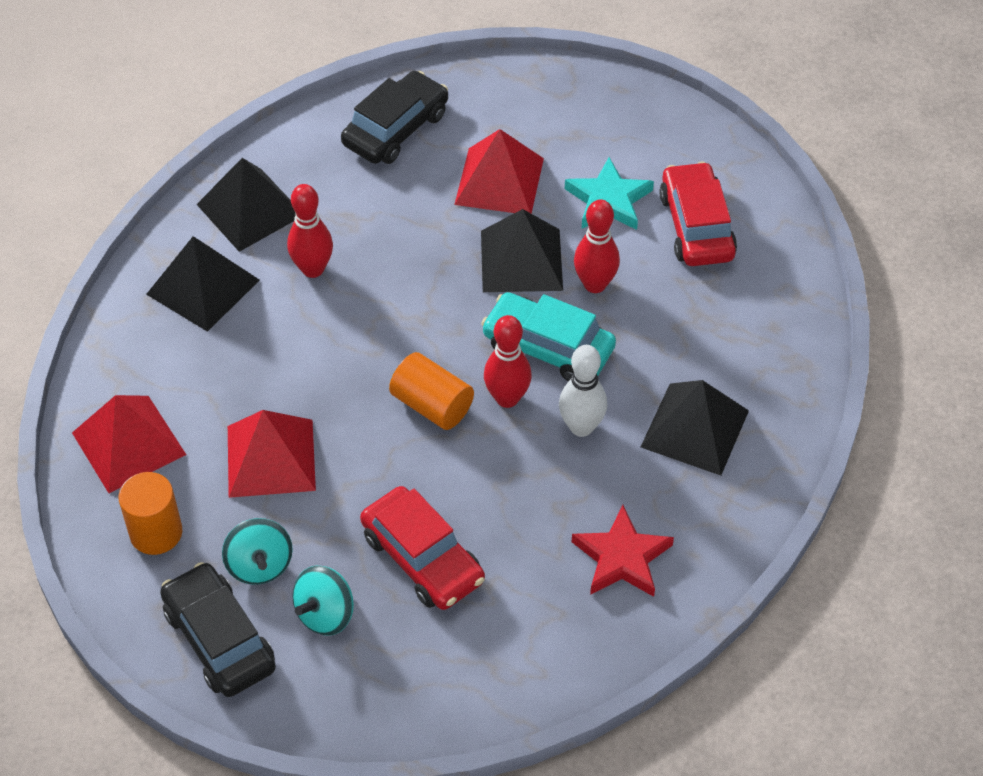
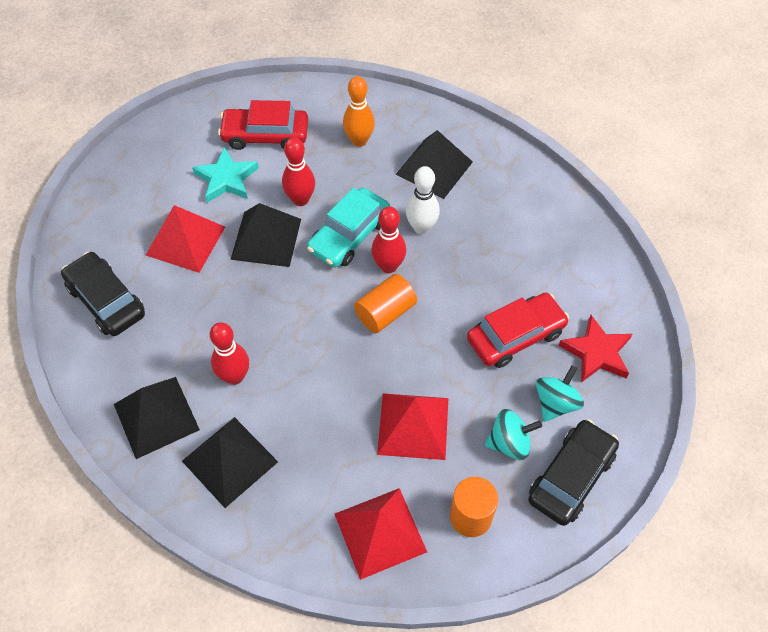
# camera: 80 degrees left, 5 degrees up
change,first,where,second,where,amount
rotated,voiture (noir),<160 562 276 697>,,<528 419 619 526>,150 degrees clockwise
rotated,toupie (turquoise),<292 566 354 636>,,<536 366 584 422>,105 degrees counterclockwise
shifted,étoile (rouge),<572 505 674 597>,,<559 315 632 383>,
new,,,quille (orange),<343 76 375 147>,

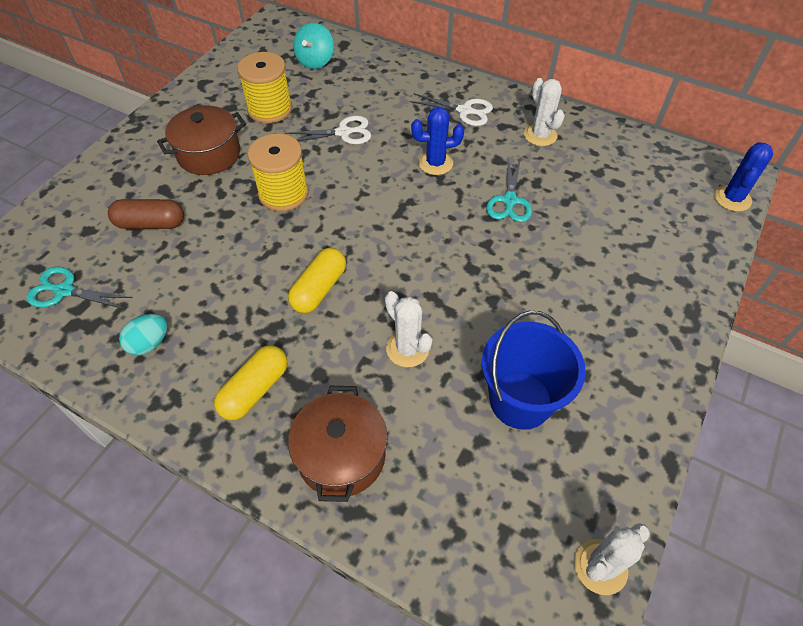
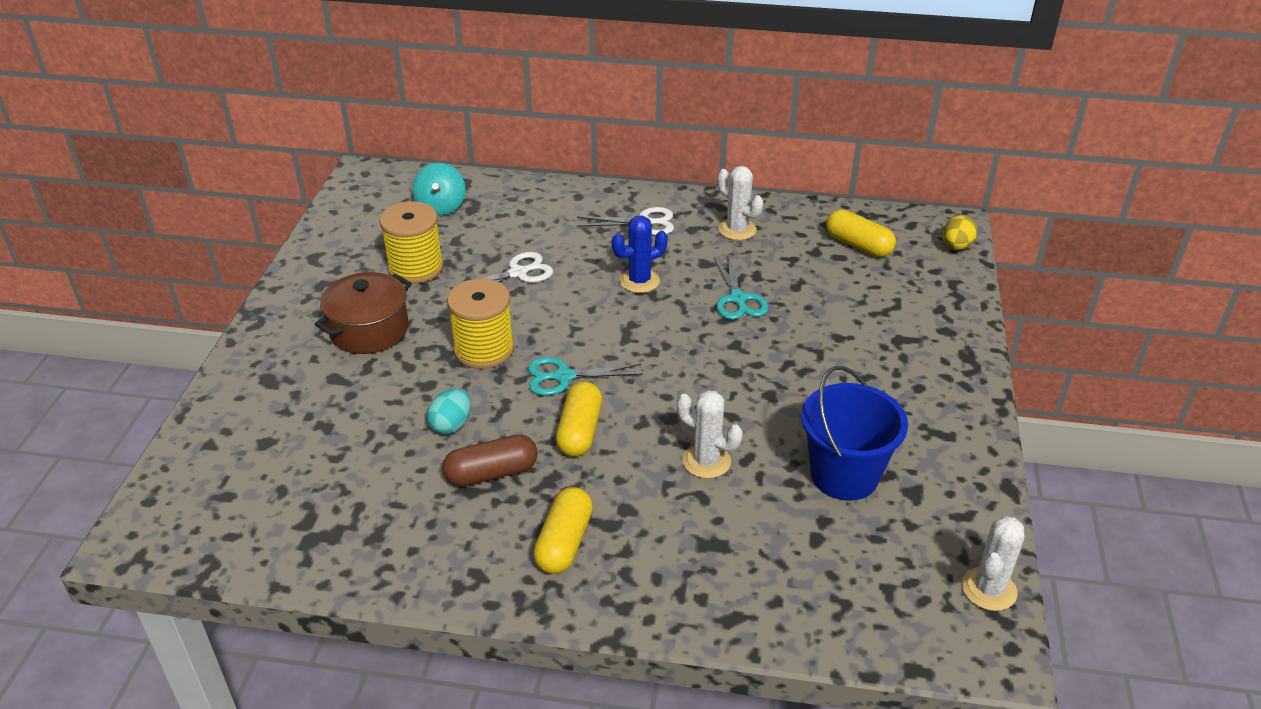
# camera: 20 degrees left, 15 degrees down
change,first,where,second,where,amount
shifted,ciseaux (turquoise),<26 266 133 309>,,<528 357 643 396>,
shifted,gélule (marron),<108 199 184 229>,,<442 434 538 487>,
shifted,œuf (turquoise),<119 314 168 355>,,<427 388 471 434>,
gone,marmite (marron),<288 386 388 502>,,,
swapped,cactus (bleu),<714 142 773 212>,œuf (jaune),<943 215 977 250>,
new,,,gélule (jaune),<826 209 896 257>,

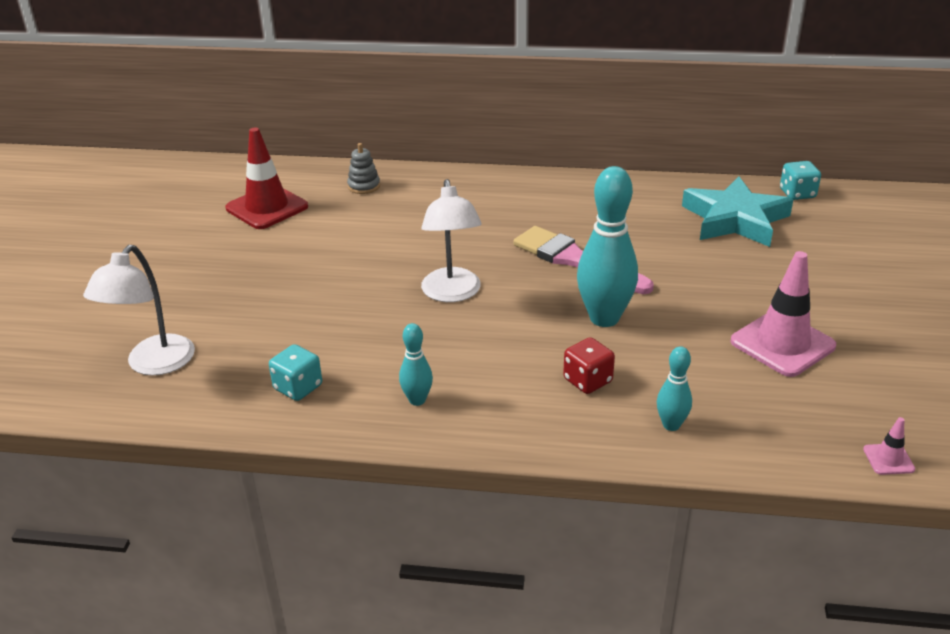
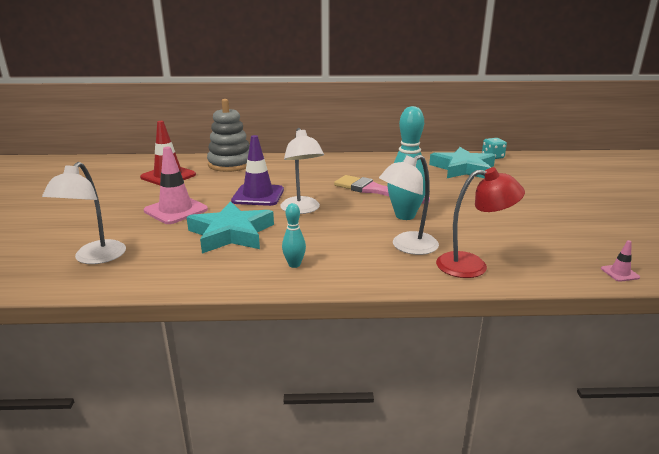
# camera: 10 degrees left, 10 degrees down
change,first,where,second,where,amount
gone,dé (turquoise),<269 344 322 401>,,,
scaled,jouet à empiler (gris),<347 143 380 194>,,<207 99 250 172>,x2.17
swapped,dé (rouge),<563 337 615 394>,lampe (blanc),<379 155 439 255>,
swapped,quille (turquoise),<657 346 692 431>,lampe (rouge),<436 168 525 278>,
shifted,cône de chantier (rose),<730 251 836 377>,,<144 147 208 224>,
new,,,étoile (turquoise),<187 201 274 254>,
new,,,cône de chantier (violet),<231 135 284 206>,

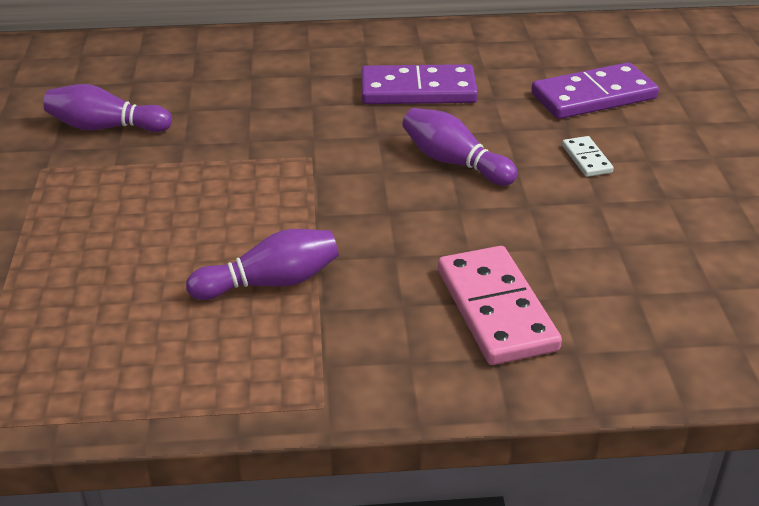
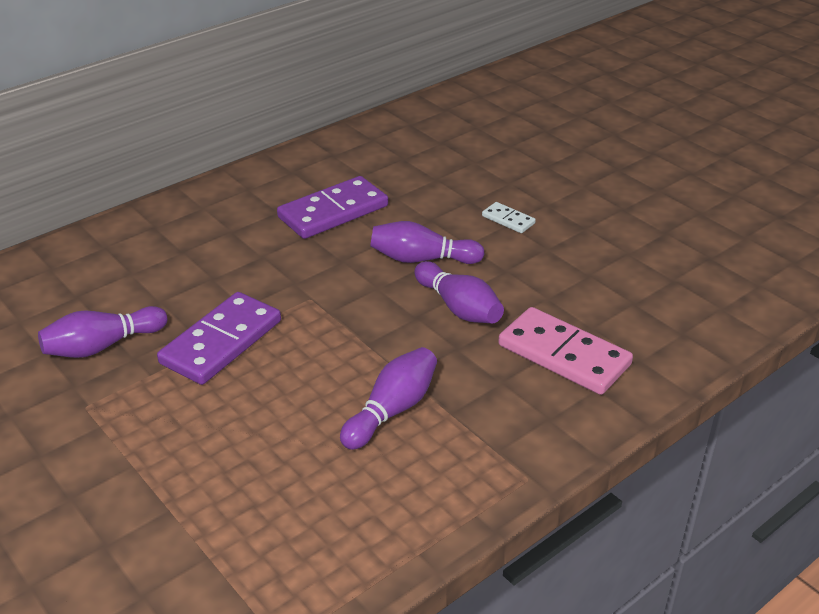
# camera: 35 degrees left, 0 degrees up
change,first,where,second,where,amount
shifted,domino (violet),<531 62 659 119>,,<157 292 281 385>,
new,,,quille (violet),<414 261 504 324>,

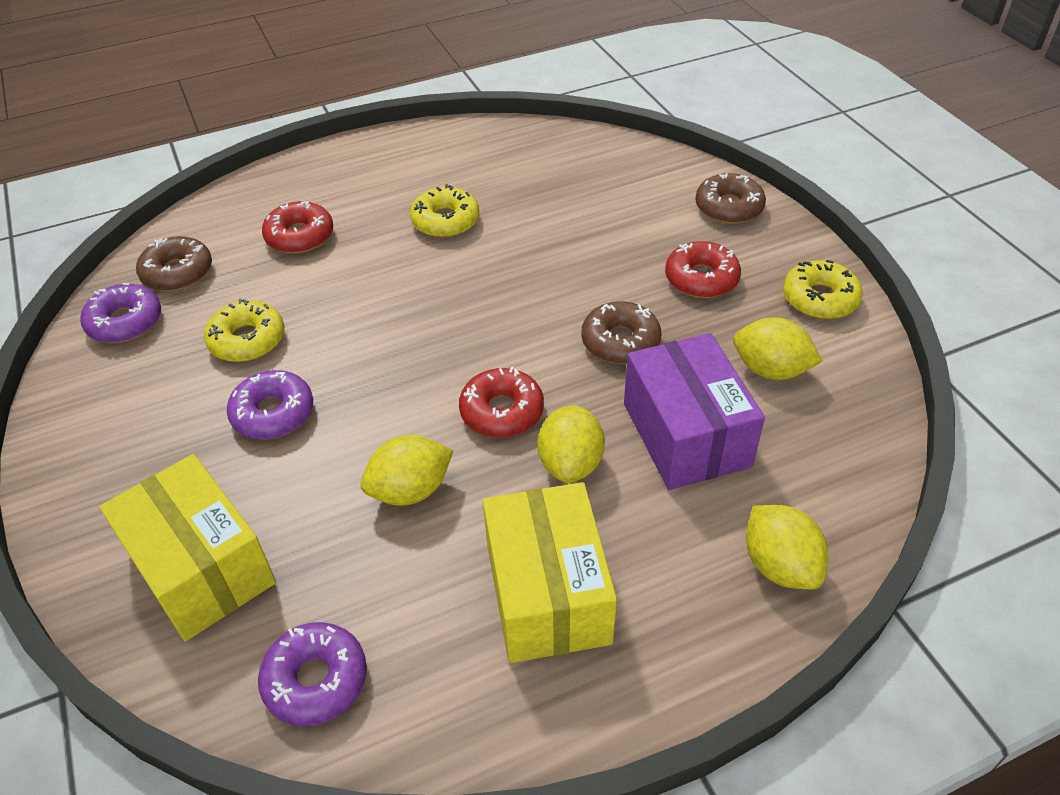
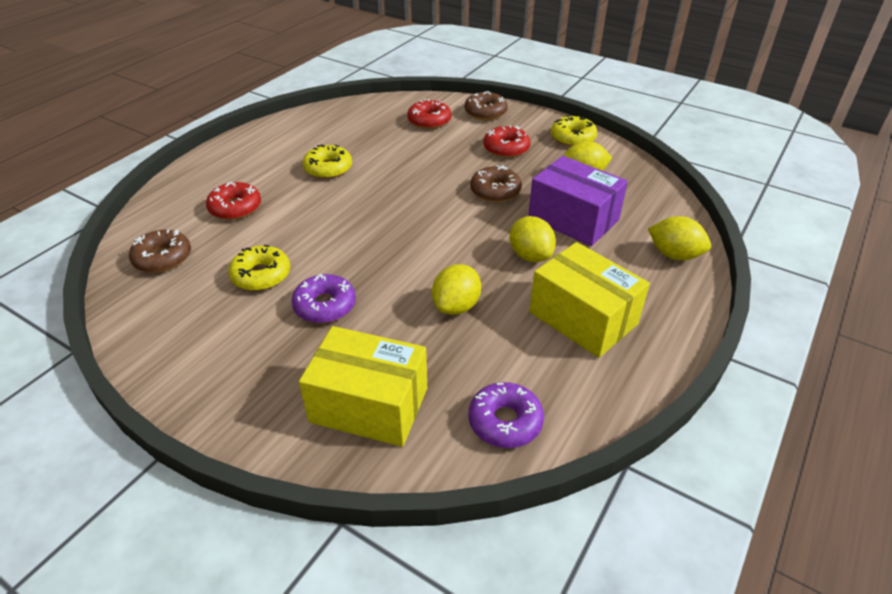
# camera: 35 degrees left, 5 degrees down
change,first,where,second,where,amount
gone,beignet (violet),<80 283 161 343>,,,
shifted,beignet (rouge),<459 367 544 438>,,<407 99 451 129>,

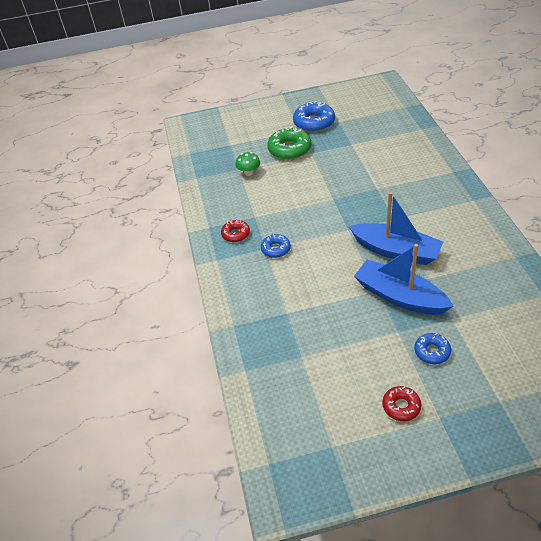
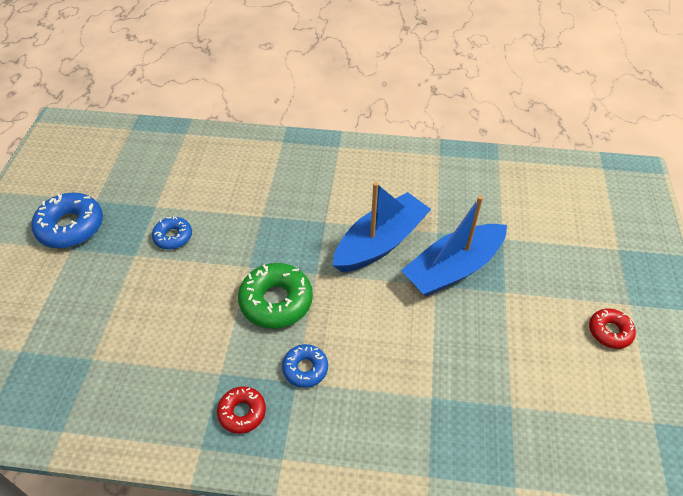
# camera: 75 degrees left, 5 degrees up
change,first,where,second,where,amount
gone,champignon (vert),<235 152 260 176>,,,
shifted,beignet (vert),<267 127 311 160>,,<238 263 313 329>,
shifted,beignet (bleu),<414 333 451 364>,,<152 216 192 250>,

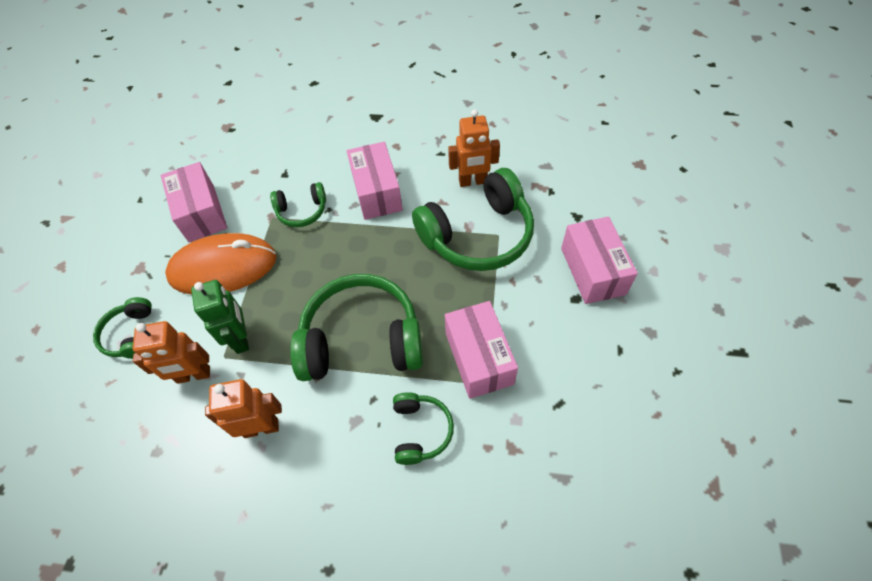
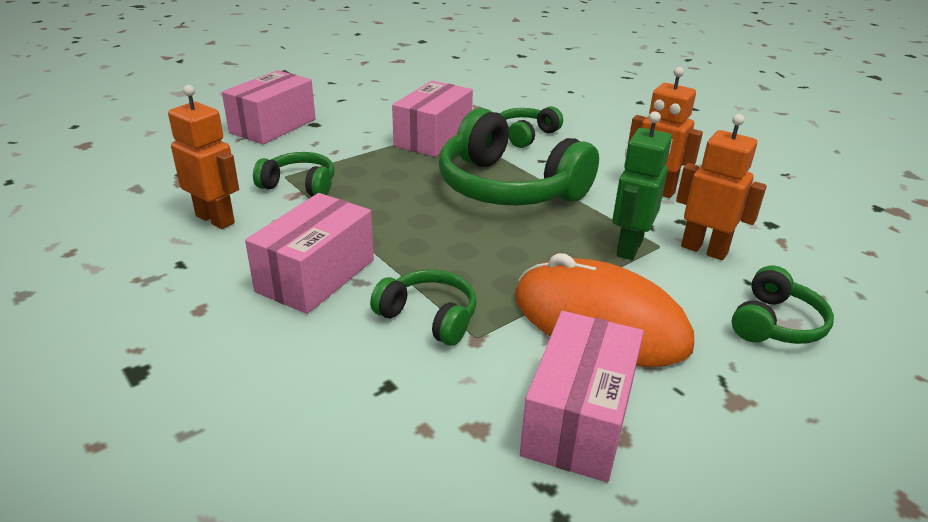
# camera: 140 degrees left, 25 degrees down
change,first,where,second,where,amount
scaled,casque audio (vert),<412 168 534 271>,,<253 152 334 196>,x0.50

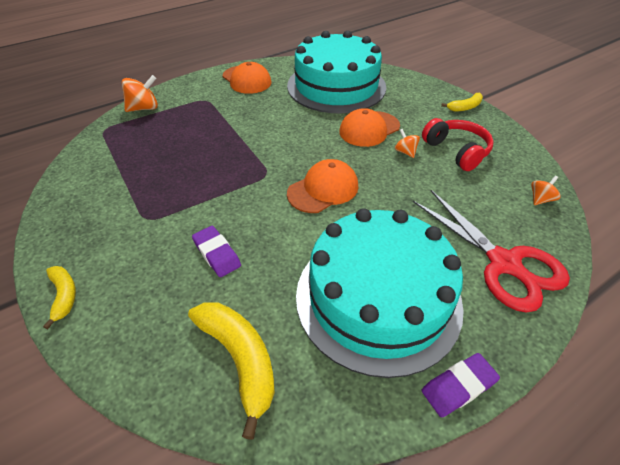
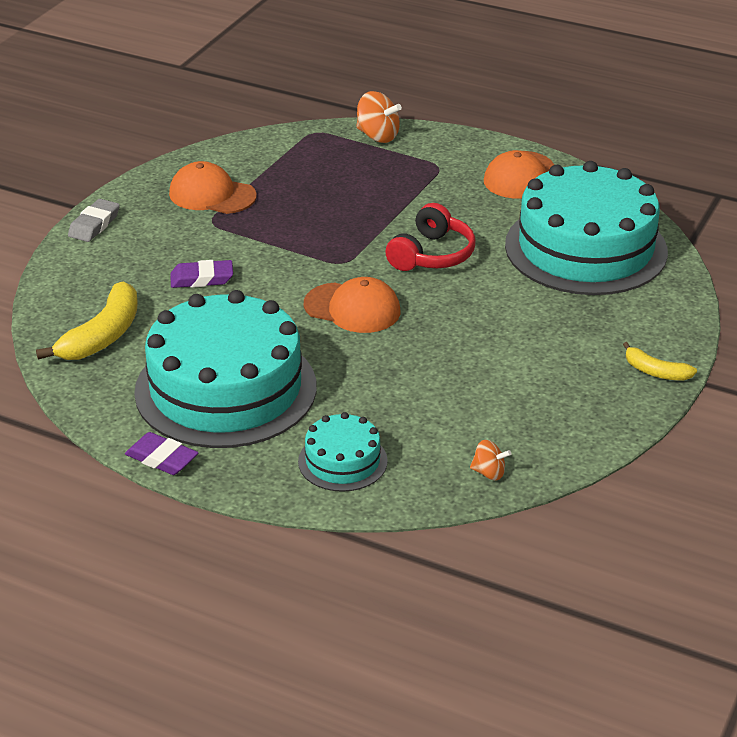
# camera: 60 degrees right, 10 degrees down
change,first,where,second,where,amount
swapped,banane (jaune),<43 266 76 329>,gomme (gris),<68 199 120 242>,
rotated,gomme (violet),<192 226 241 277>,,<170 260 233 288>,60 degrees clockwise
shifted,casquette (orange),<339 108 400 147>,,<169 161 257 214>,
gone,toupie (orange),<395 129 420 158>,,,
swapped,ciseaux (rouge),<413 190 570 313>,gâteau (turquoise),<298 412 388 492>,
shifted,casque audio (rouge),<422 118 494 171>,,<385 203 476 271>,

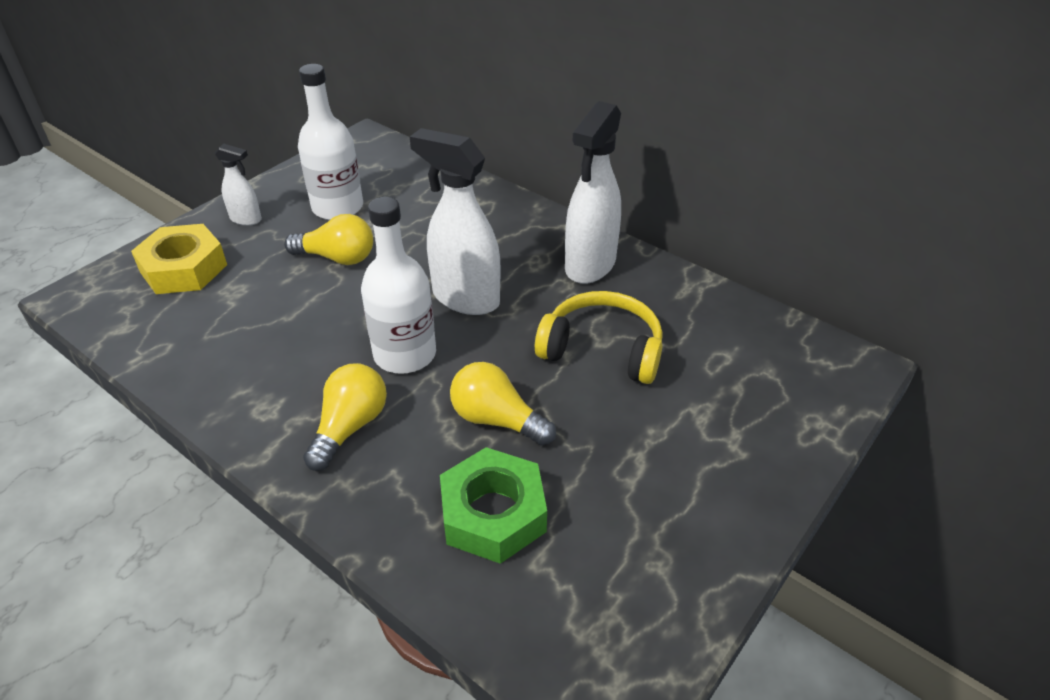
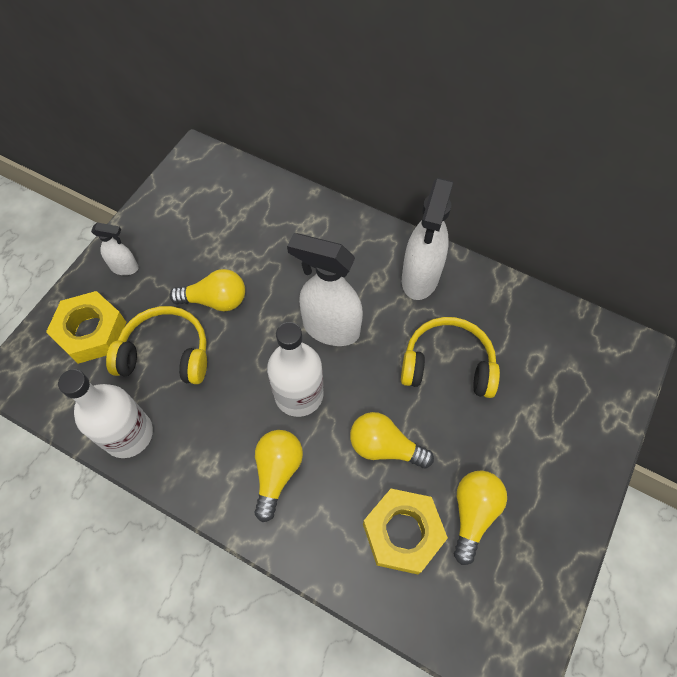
# camera: 10 degrees left, 20 degrees up
change,first,where,second,where,amount
shifted,bouteille (blanc),<298 64 363 220>,,<58 369 153 458>,
repainted,écrou (vert),<440 447 547 564>,écrou (jaune),<363 489 448 574>,
new,,,casque audio (jaune),<106 306 207 384>,
new,,,ampoule (jaune),<454 470 507 565>,

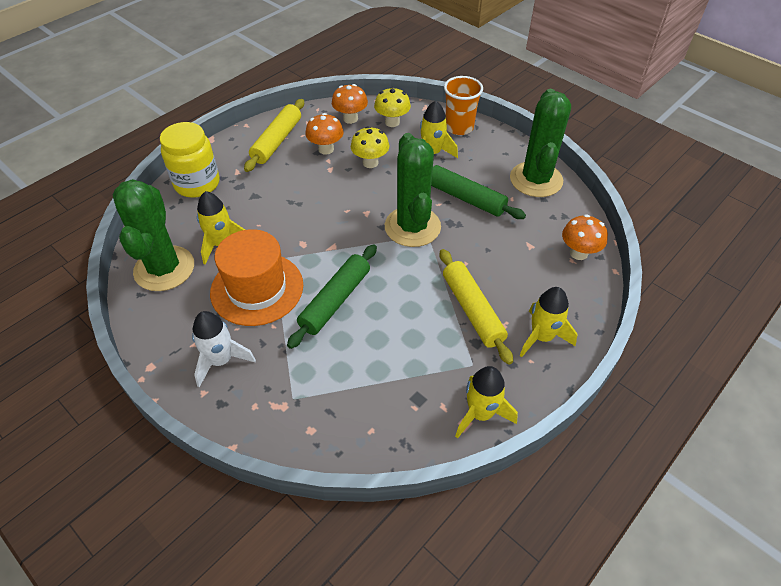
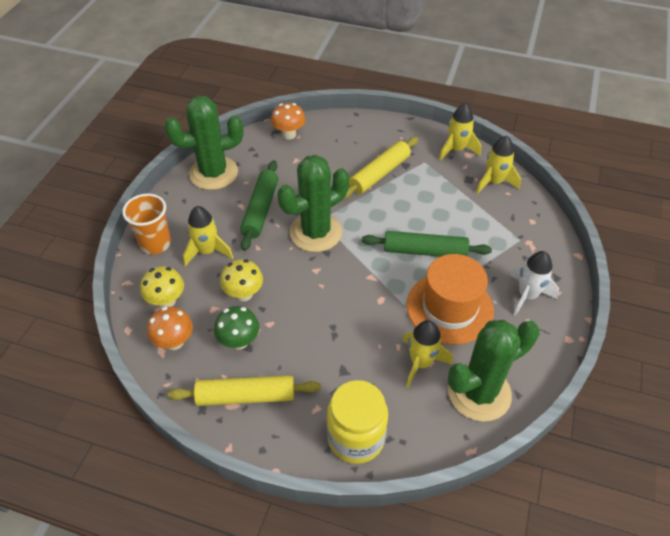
# camera: 115 degrees left, 0 degrees up
change,first,where,second,where,amount
repainted,champignon (orange),<305 113 344 155>,champignon (vert),<214 306 259 350>,
shifted,fusée (jaune),<520 287 577 357>,,<476 136 521 194>,

